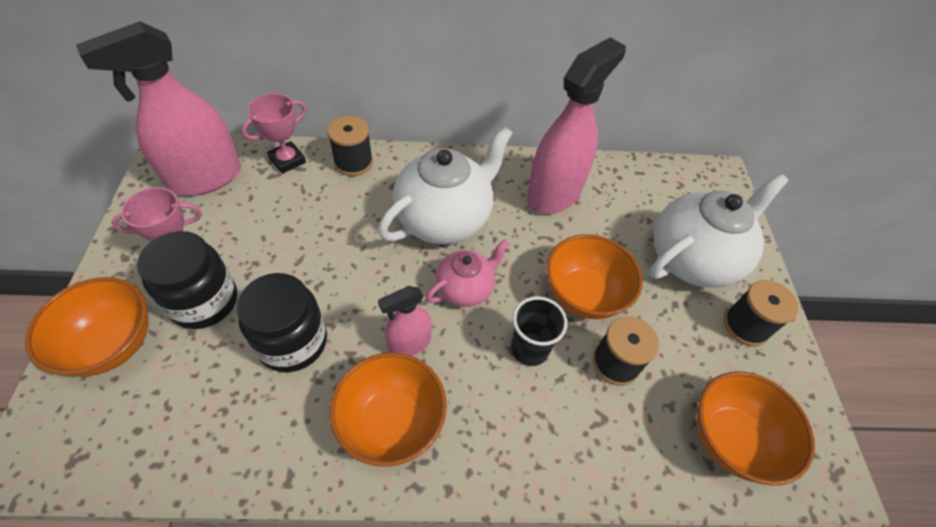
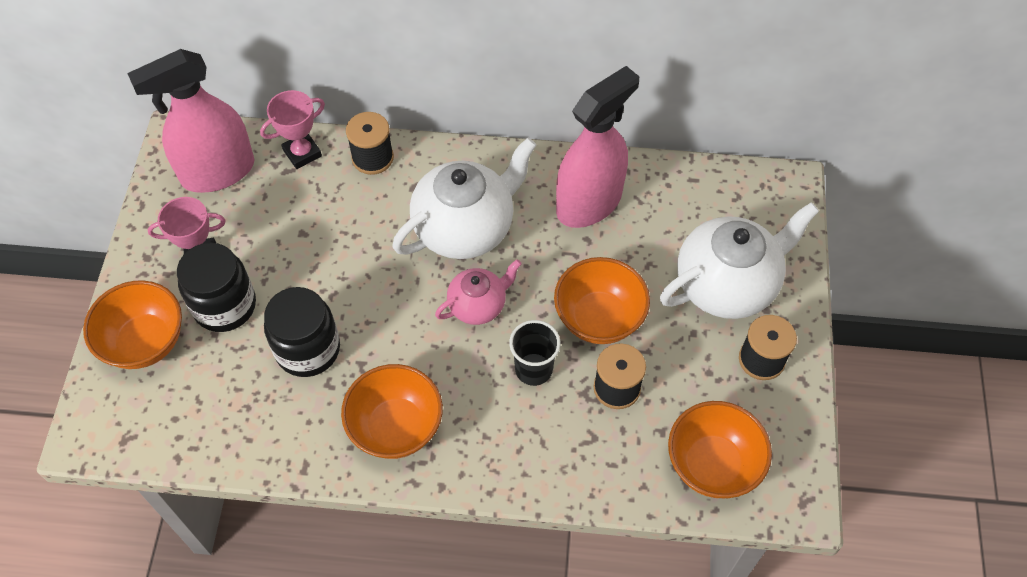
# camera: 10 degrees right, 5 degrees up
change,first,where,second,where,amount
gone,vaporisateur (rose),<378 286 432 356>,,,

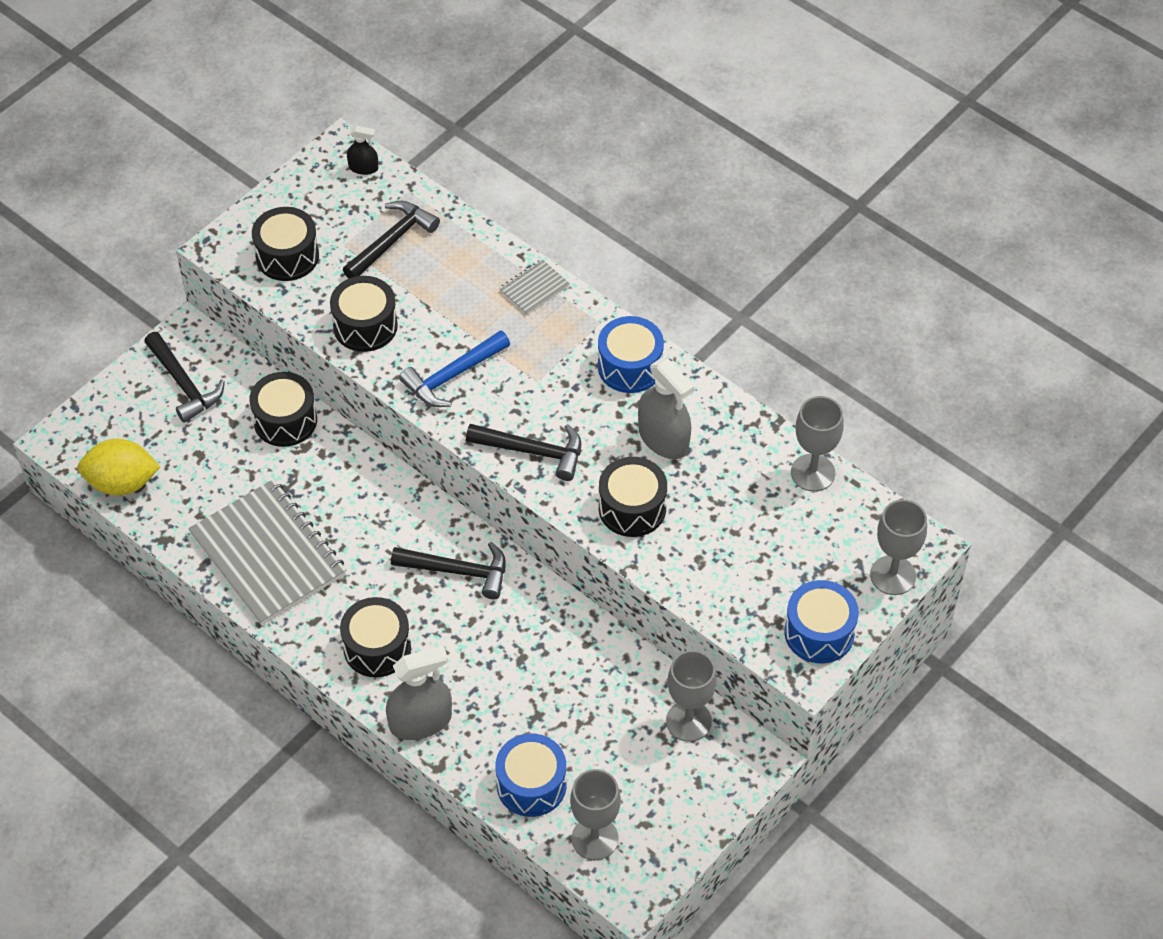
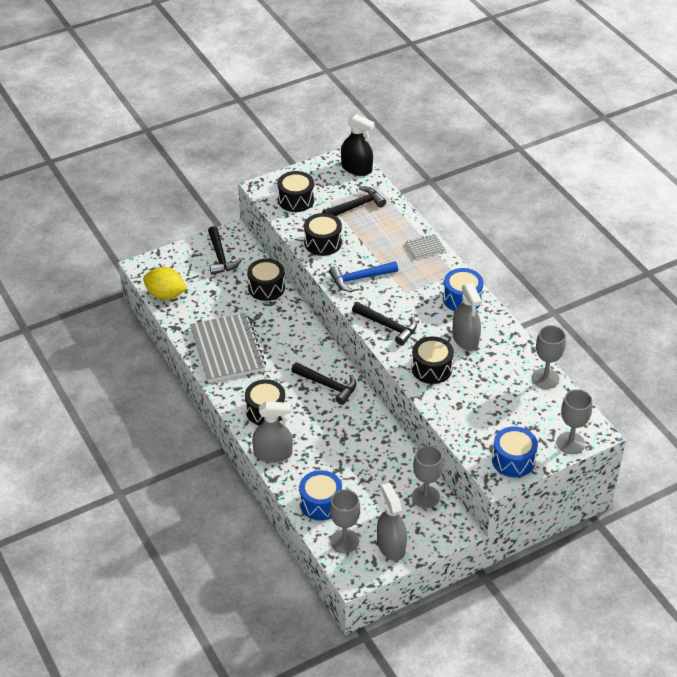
# camera: 20 degrees right, 10 degrees down
change,first,where,second,where,amount
scaled,vaporisateur (noir),<347 126 378 175>,,<341 114 374 176>,x1.91
new,,,vaporisateur (gris),<377 483 407 561>,

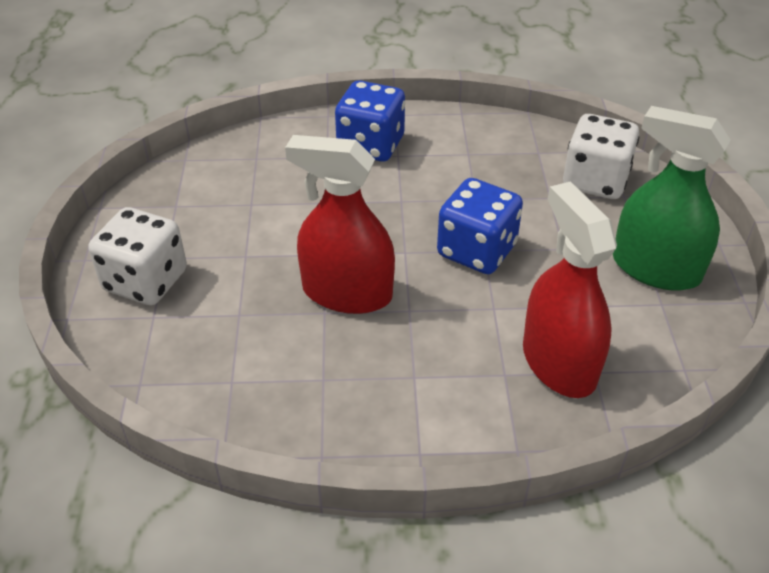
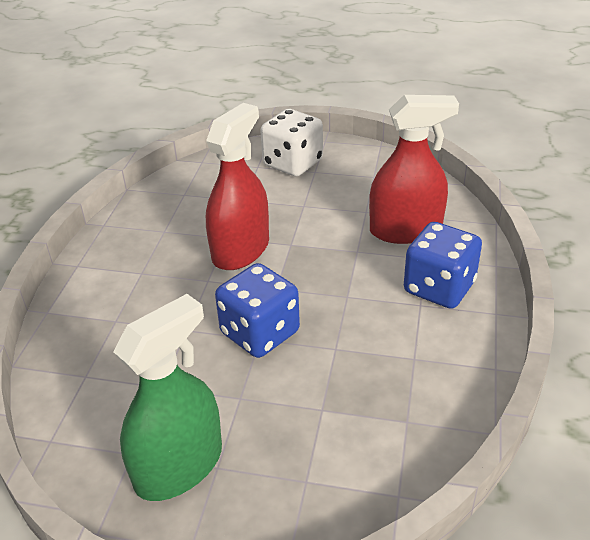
# camera: 105 degrees right, 5 degrees down
change,first,where,second,where,amount
shifted,vaporisateur (rouge),<523 182 617 398>,,<369 95 459 244>,
gone,dé (blanc),<563 114 639 199>,,,

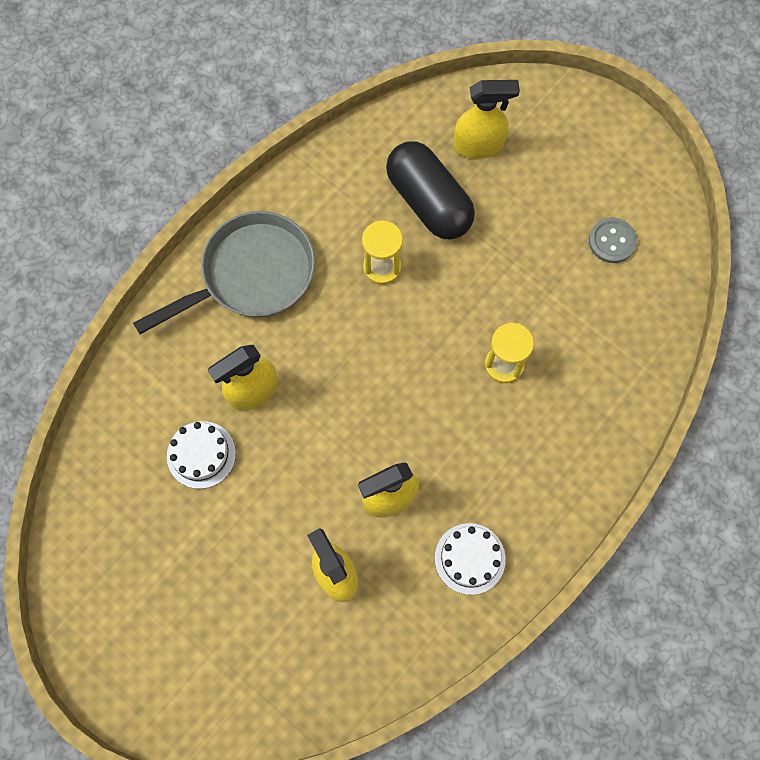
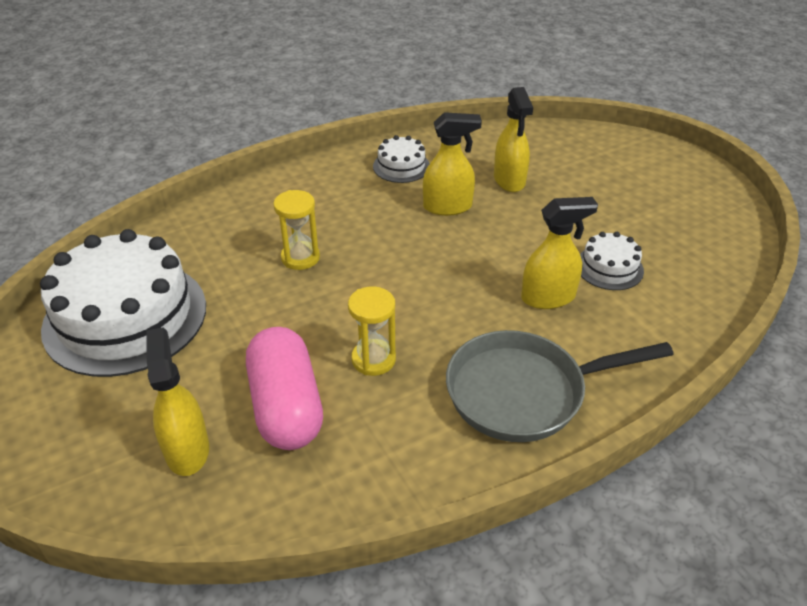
# camera: 160 degrees left, 30 degrees down
change,first,where,second,where,amount
repainted,gélule (noir),<386 141 475 239>,gélule (rose),<246 327 323 450>,
rotated,vaporisateur (jaune),<454 80 520 159>,,<147 327 209 476>,60 degrees clockwise
swapped,bouton (gris),<589 218 637 263>,gâteau (blanc),<40 229 206 377>,

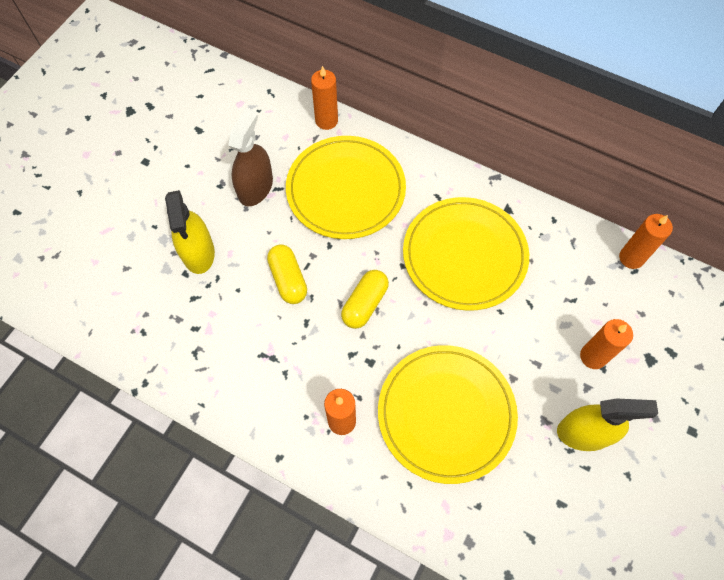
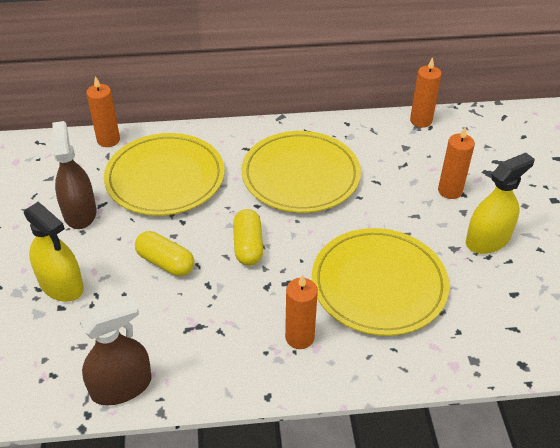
# camera: 35 degrees left, 20 degrees down
change,first,where,second,where,amount
new,,,vaporisateur (marron),<81 298 152 406>,

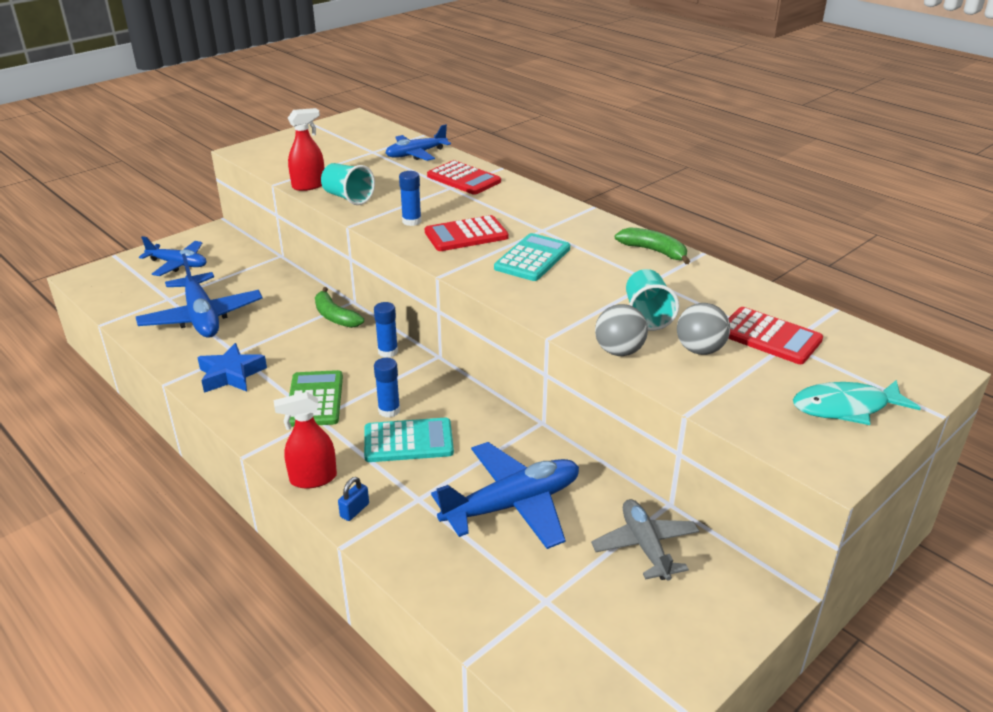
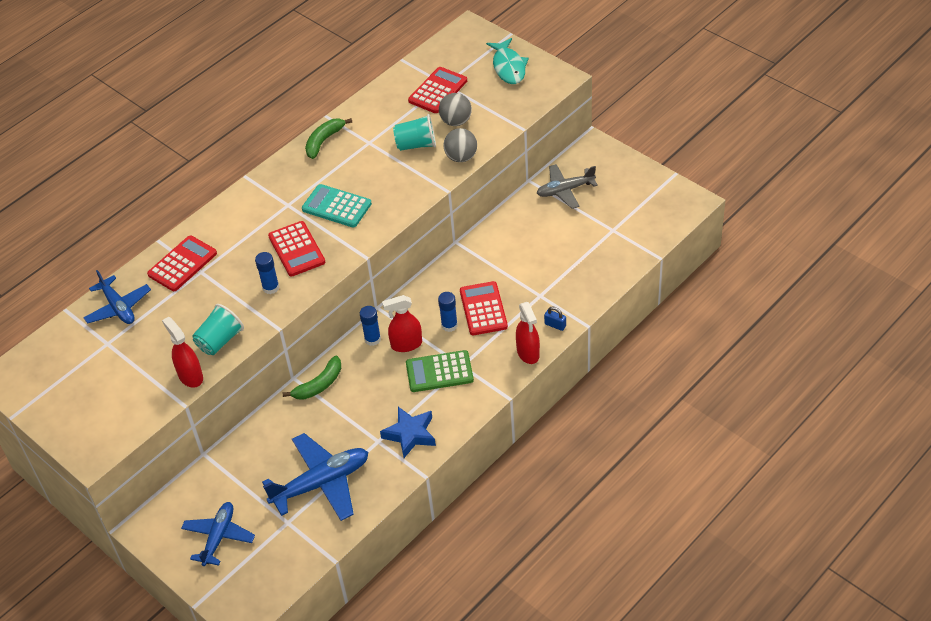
# camera: 90 degrees left, 15 degrees up
change,first,where,second,where,amount
repainted,calculatrice (turquoise),<364 418 454 462>,calculatrice (rouge),<460 281 508 335>,
gone,avion (bleu),<431 442 579 549>,,,
new,,,vaporisateur (rouge),<382 295 422 352>,

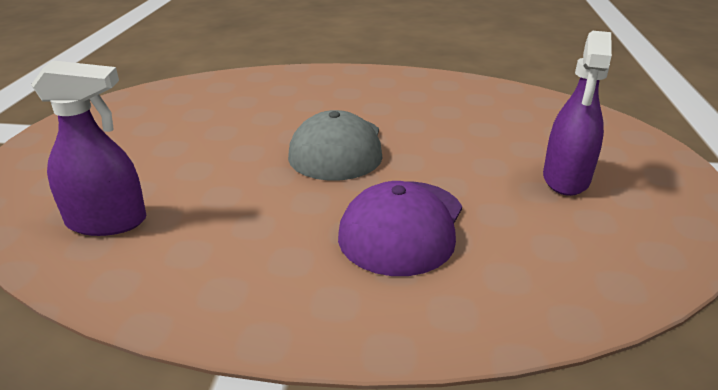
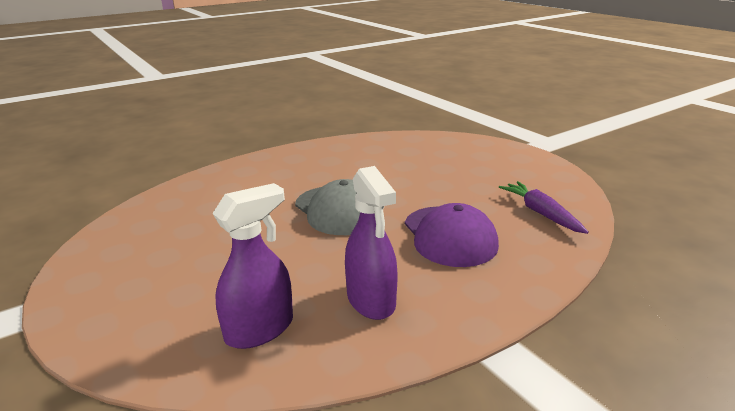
# camera: 40 degrees left, 5 degrees down
change,first,where,second,where,amount
shifted,vaporisateur (violet),<543 31 612 196>,,<345 166 398 320>,
new,,,carotte (violet),<499 181 589 234>,

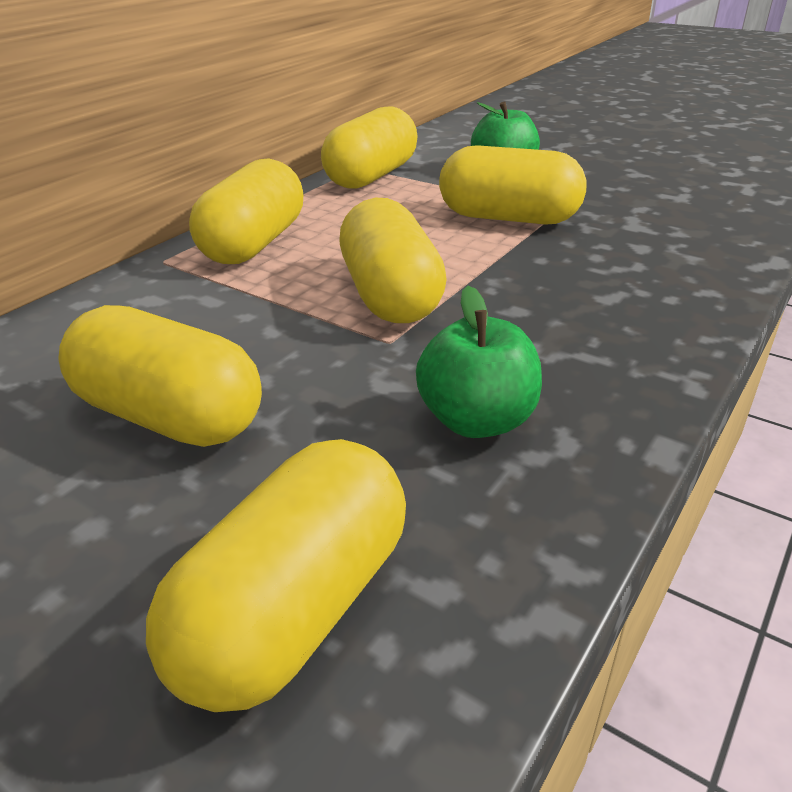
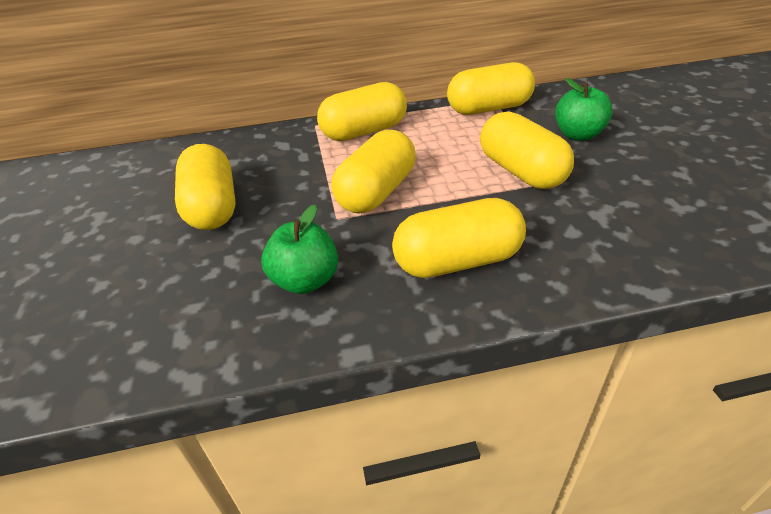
# camera: 45 degrees right, 5 degrees up
change,first,where,second,where,amount
shifted,gélule (jaune),<146 439 406 712>,,<392 198 526 278>,

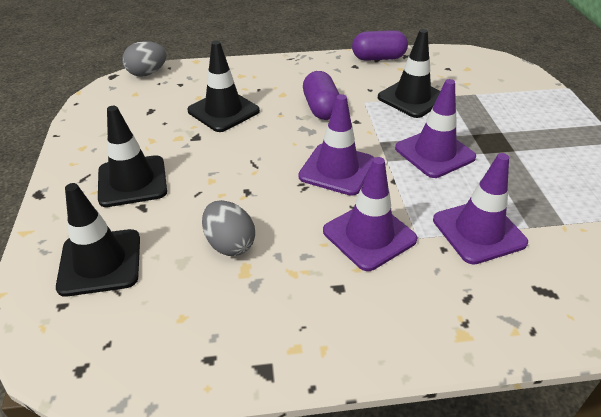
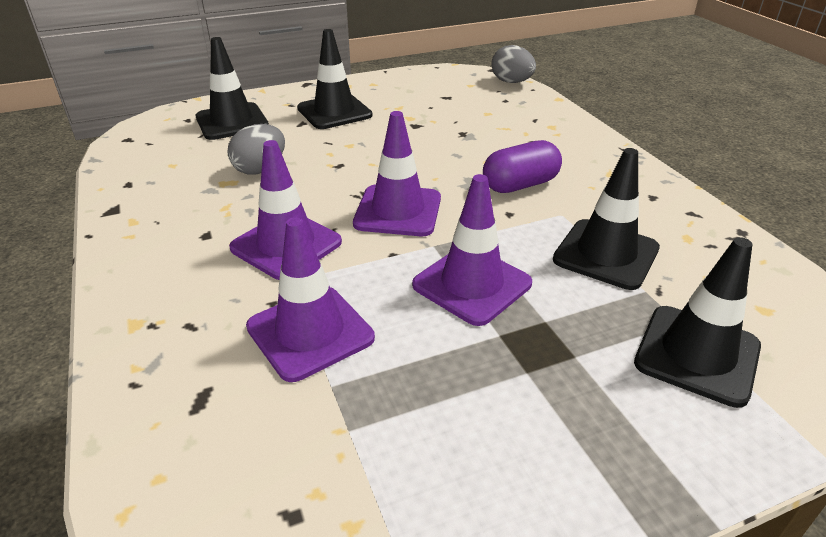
# camera: 75 degrees right, 5 degrees down
change,first,where,second,where,amount
shifted,cône de chantier (noir),<187 41 260 132>,,<634 237 761 408>,
gone,gélule (violet),<352 30 408 61>,,,

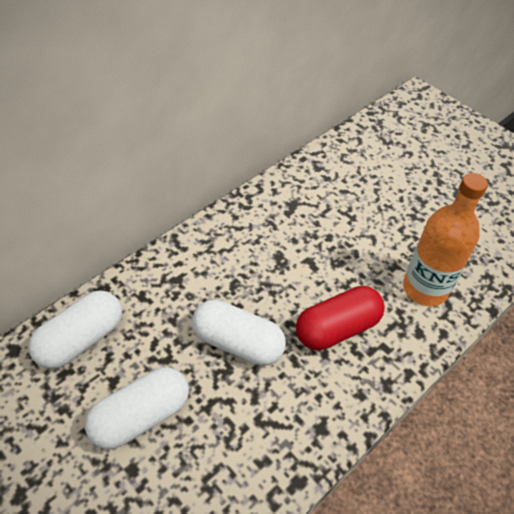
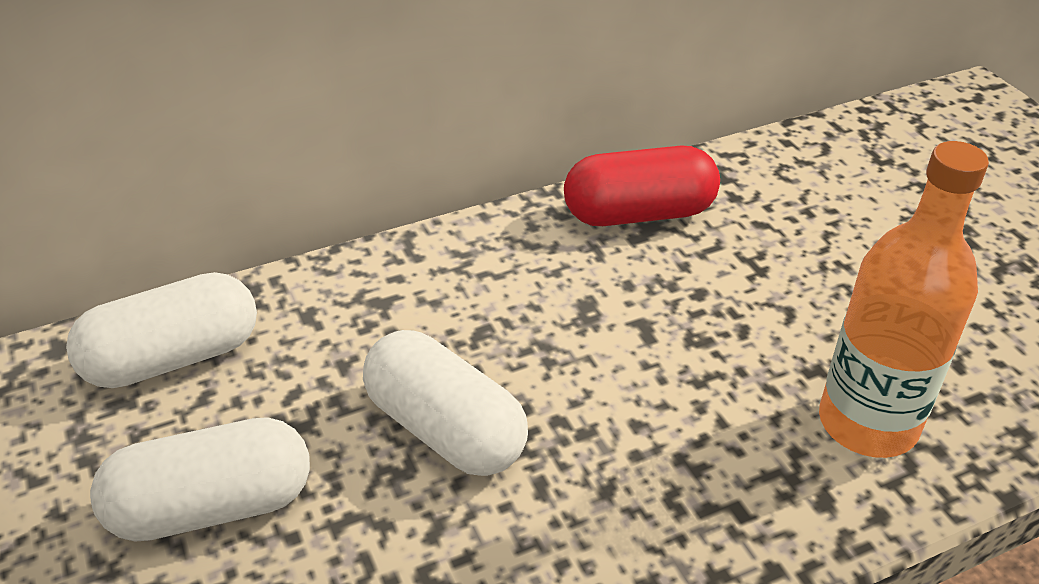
# camera: 20 degrees right, 10 degrees down
change,first,where,second,where,amount
shifted,gélule (rouge),<296 286 385 350>,,<564 146 720 226>,

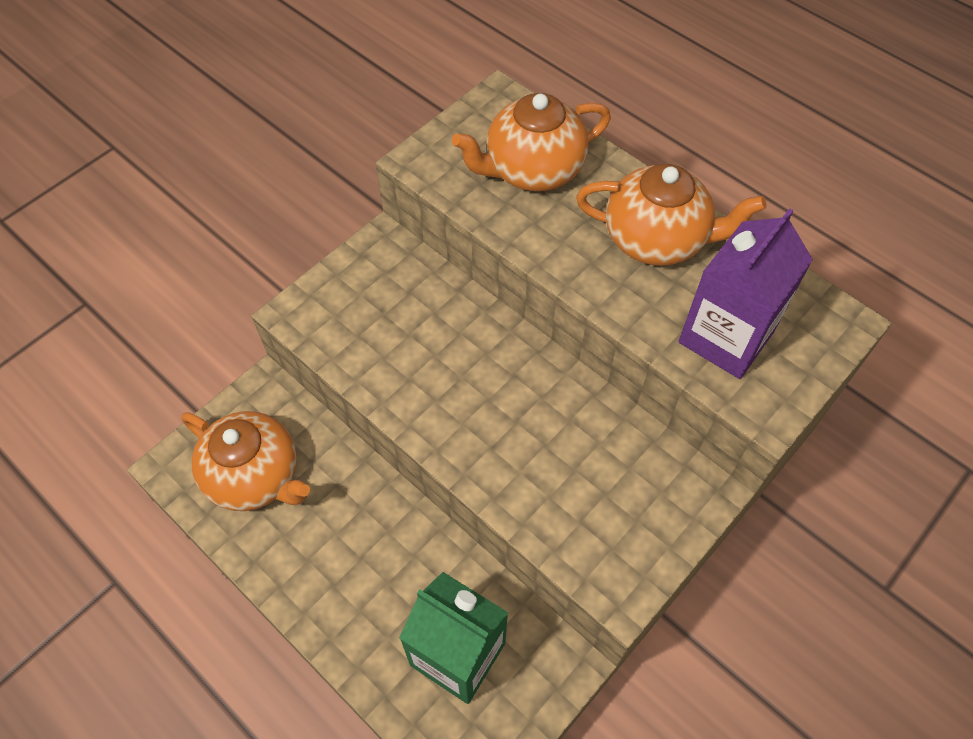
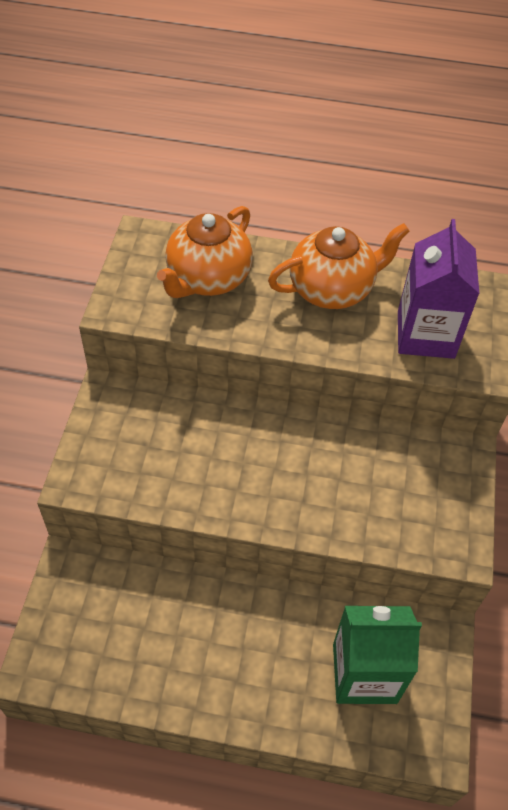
# camera: 35 degrees left, 5 degrees down
change,first,where,second,where,amount
gone,théière (orange),<181 411 310 511>,,,

